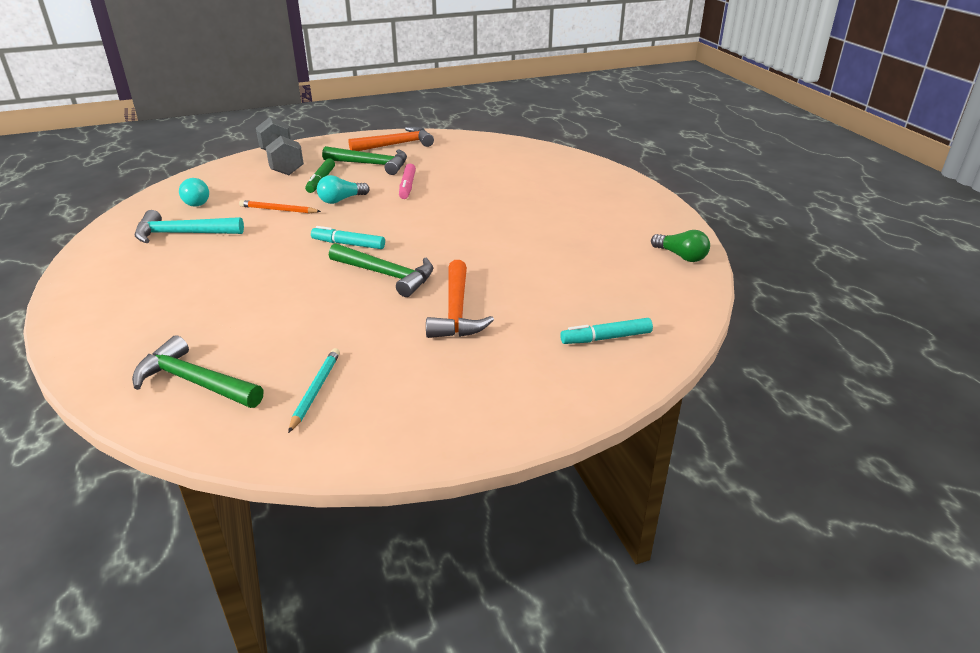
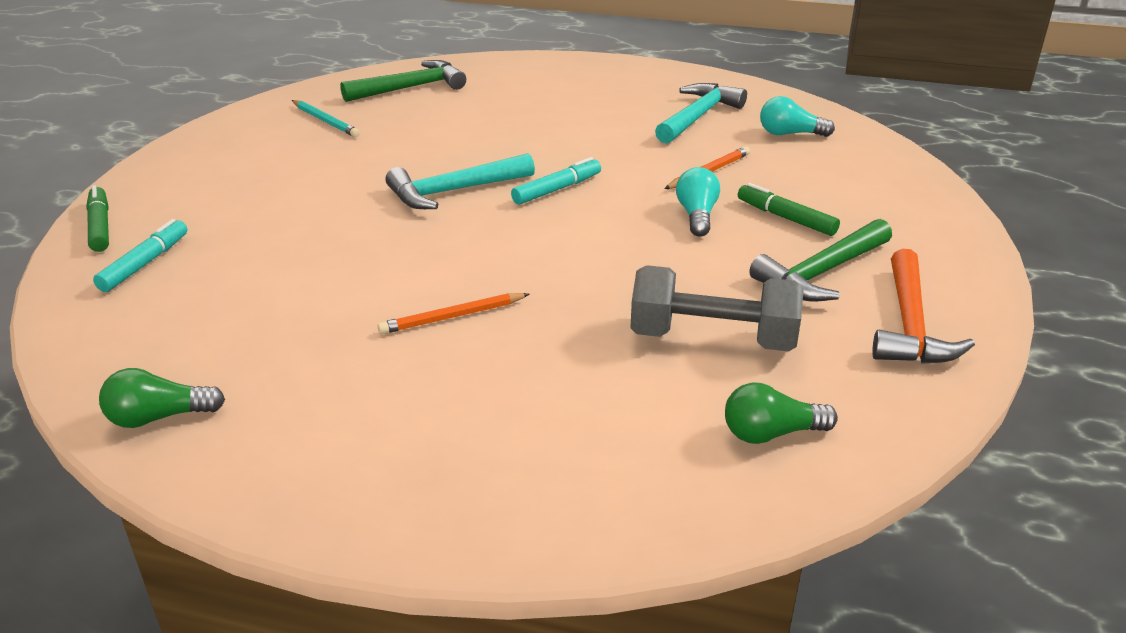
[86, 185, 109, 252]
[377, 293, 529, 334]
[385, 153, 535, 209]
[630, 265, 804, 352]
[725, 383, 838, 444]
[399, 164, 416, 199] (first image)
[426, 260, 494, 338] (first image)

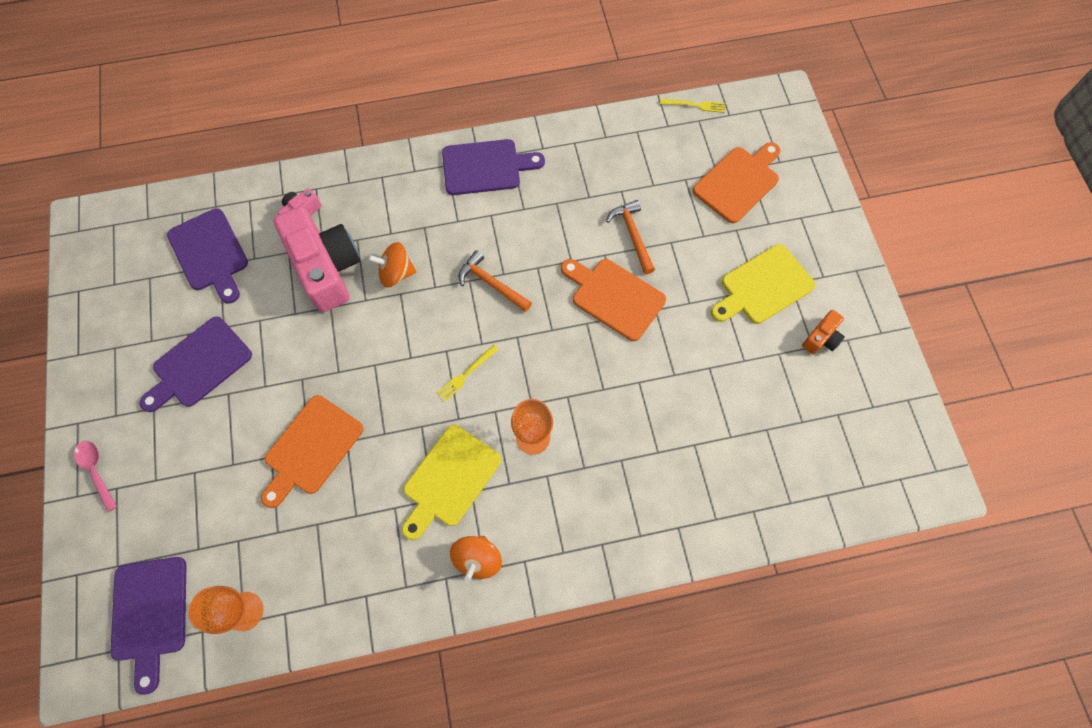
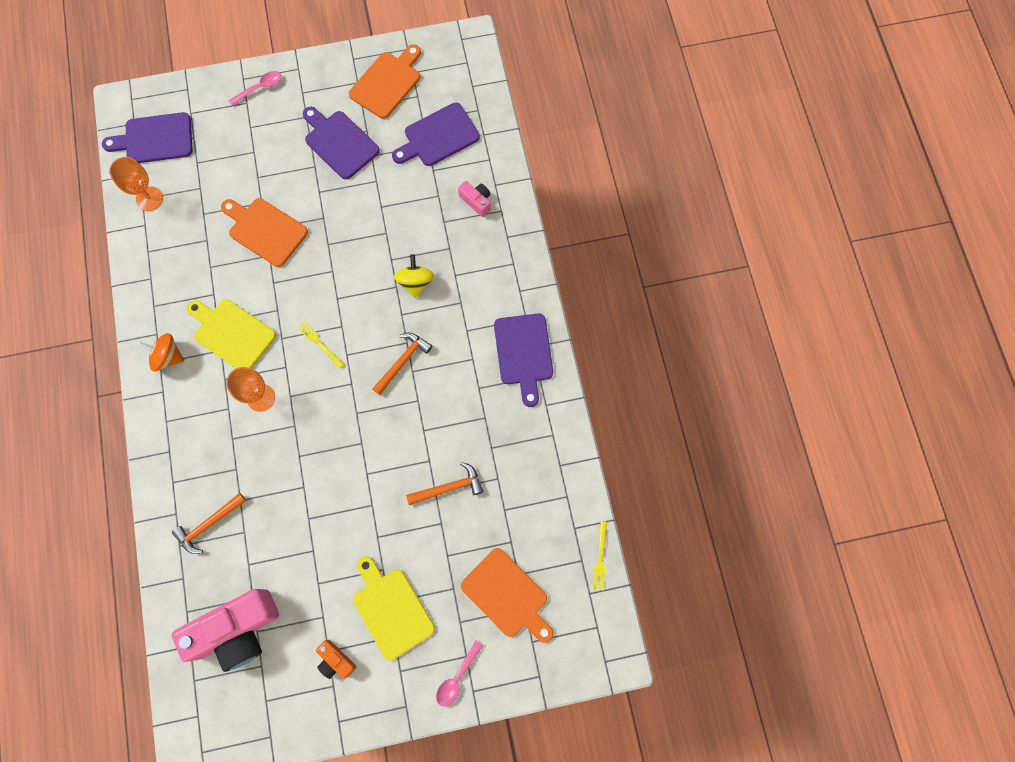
[172, 493, 246, 554]
[172, 589, 279, 672]
[349, 44, 421, 119]
[394, 254, 434, 298]
[436, 640, 483, 707]

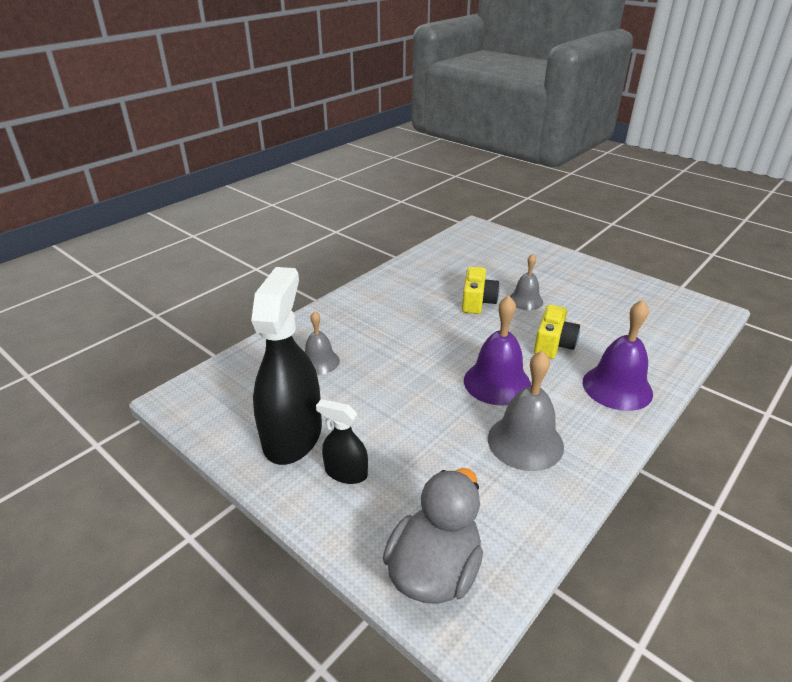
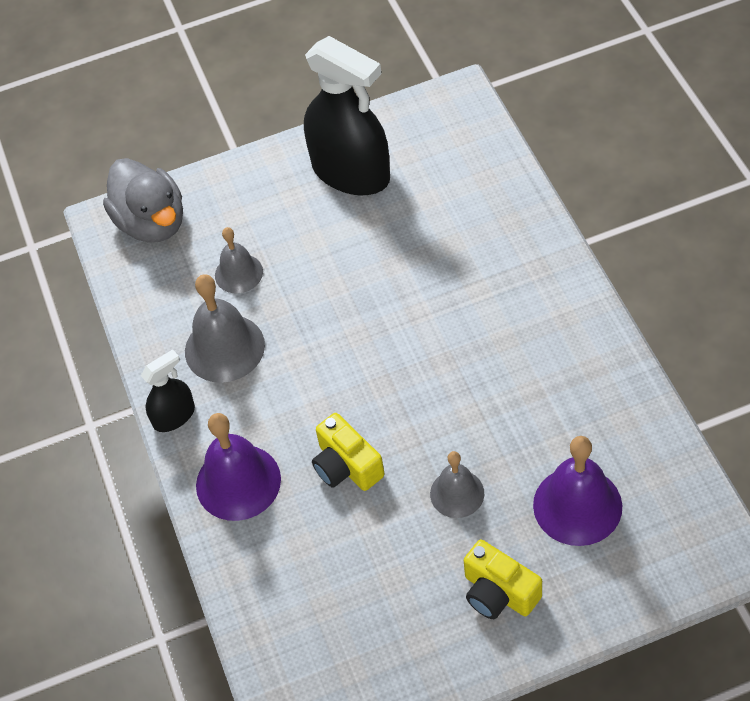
[141, 349, 195, 432]
[215, 227, 263, 293]
[464, 540, 542, 619]
[533, 436, 622, 546]

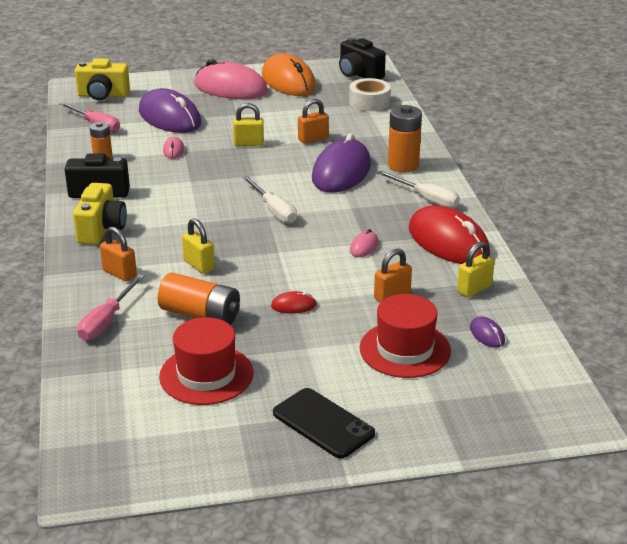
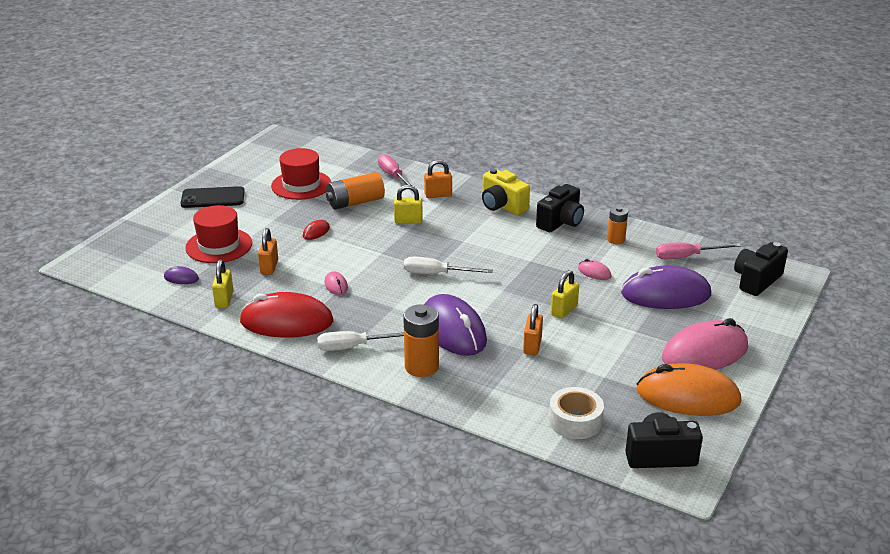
[734, 242, 788, 296]

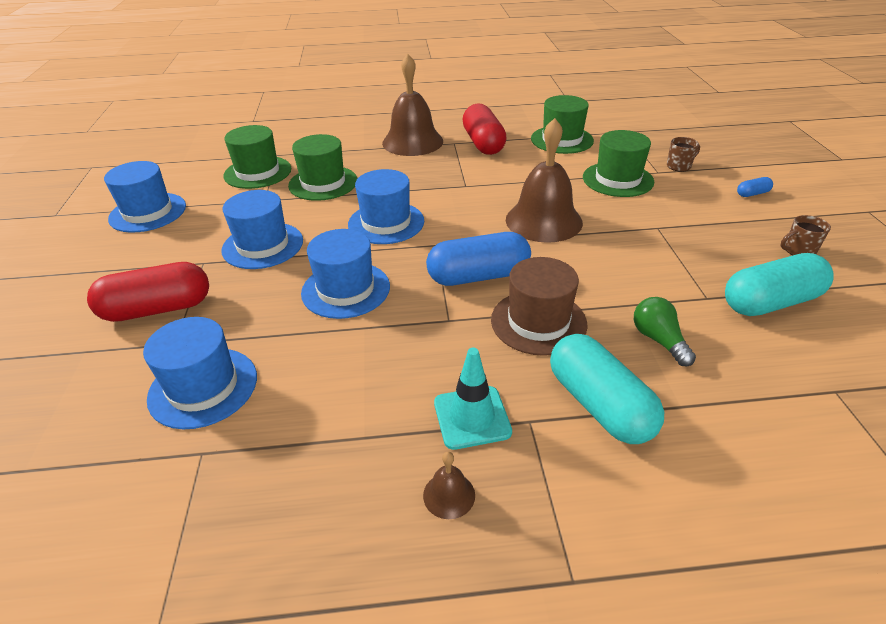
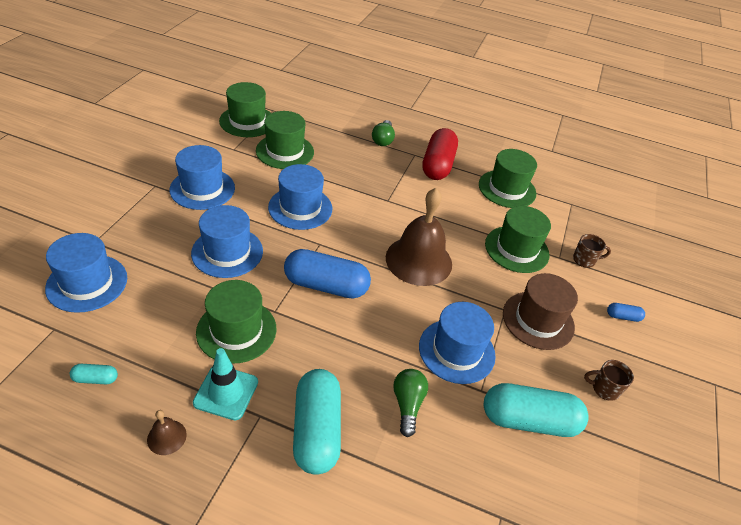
[70, 364, 118, 384]
[196, 280, 276, 364]
[372, 120, 395, 146]
[419, 302, 496, 384]
[503, 273, 578, 350]
[87, 262, 209, 322] (first image)

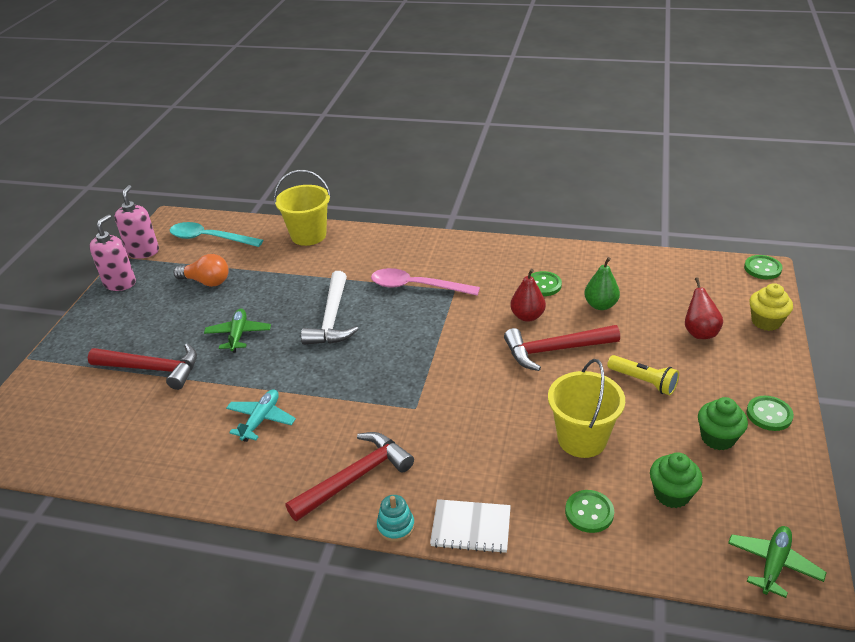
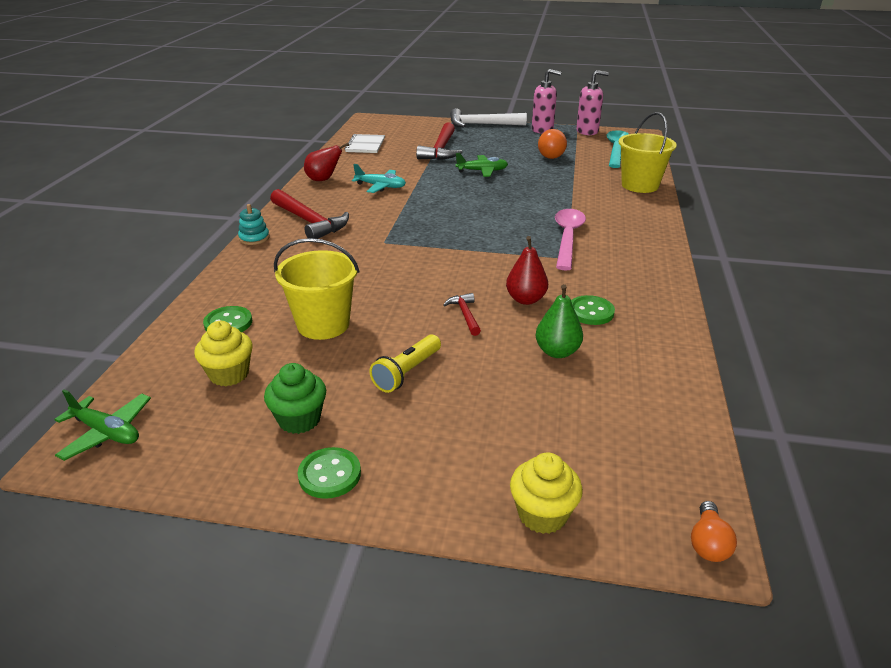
[194, 321, 253, 386]
[304, 143, 349, 181]
[345, 134, 385, 153]
[443, 293, 481, 336]
[450, 108, 527, 127]
[691, 501, 737, 562]

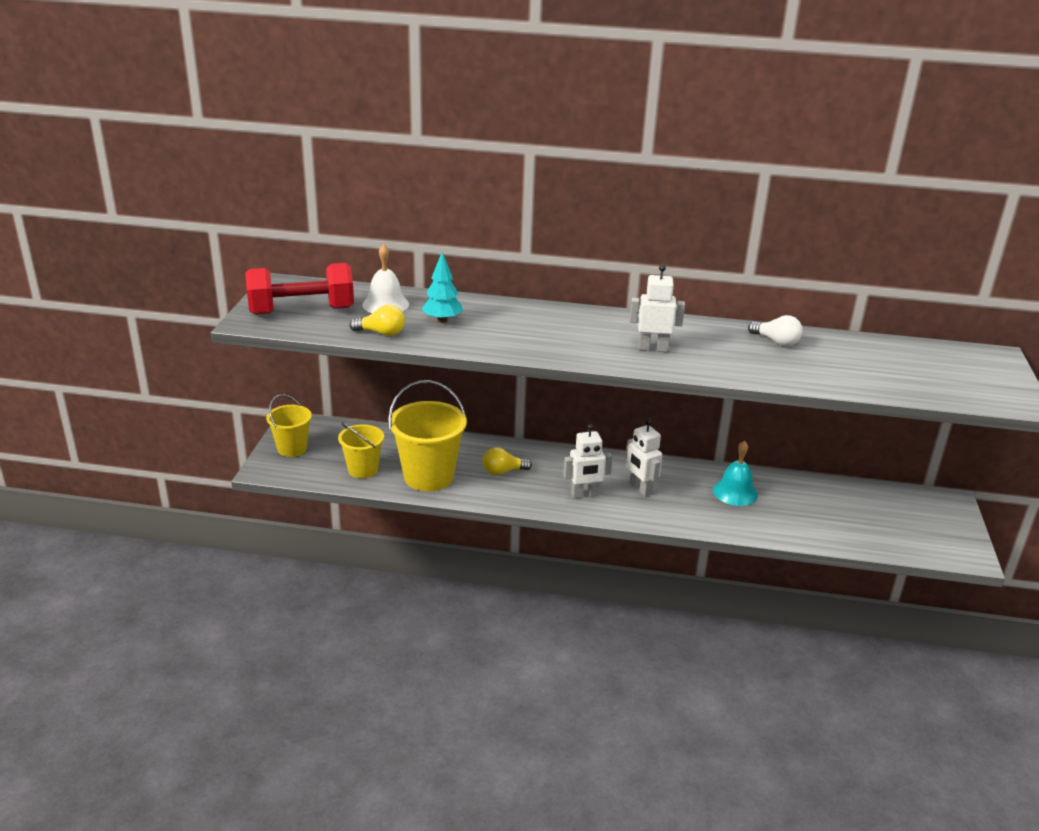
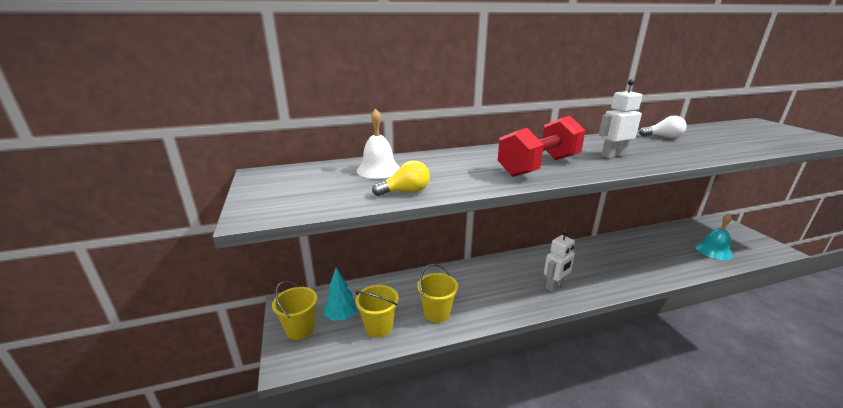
[324, 268, 358, 321]
[417, 264, 458, 323]
[498, 116, 586, 177]
[695, 213, 733, 260]
[482, 447, 532, 475] (first image)
[625, 419, 662, 497] (first image)

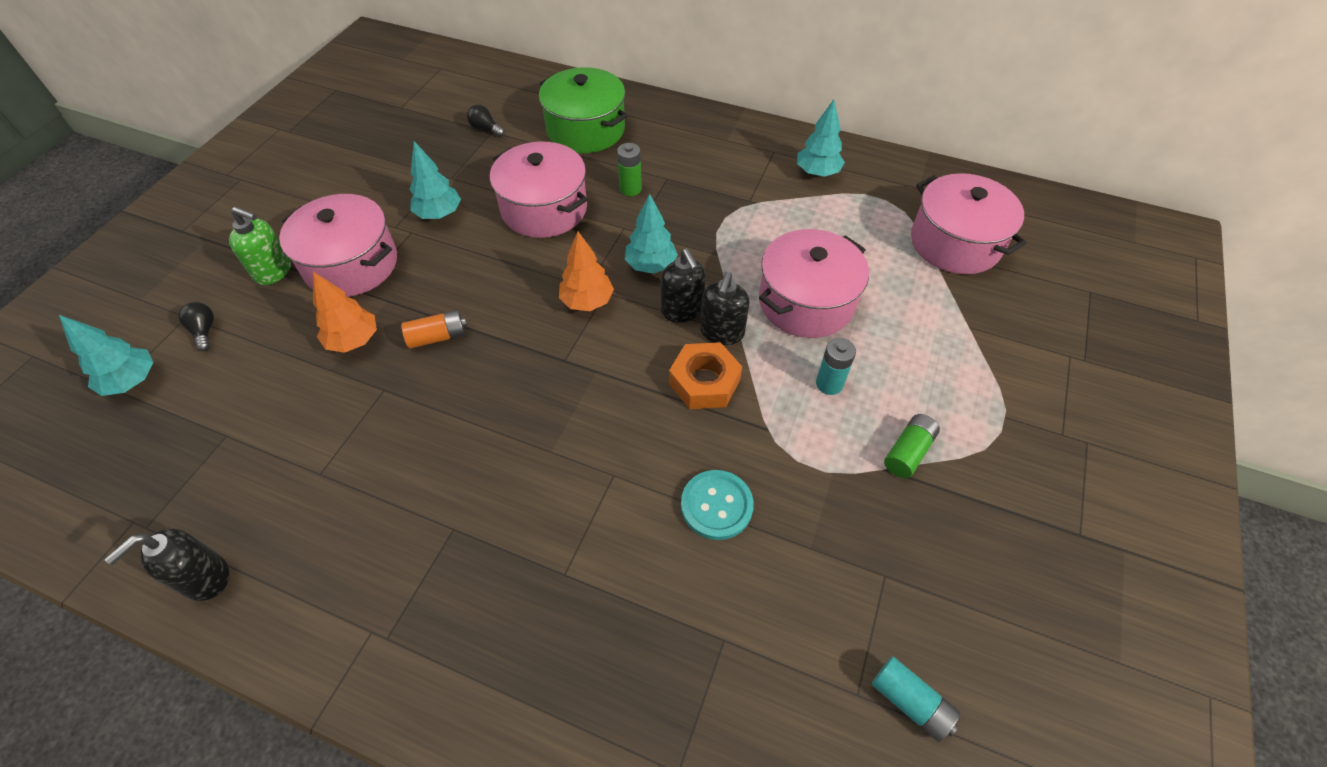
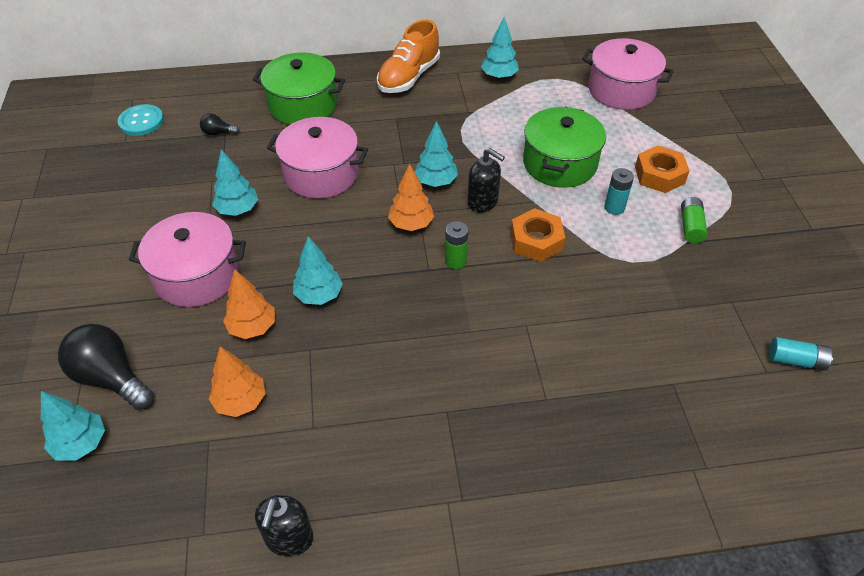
[58, 324, 154, 410]
[118, 104, 164, 136]
[209, 346, 265, 417]
[293, 236, 343, 305]
[377, 20, 440, 93]
[445, 221, 469, 269]
[523, 107, 606, 188]
[635, 145, 690, 193]
[229, 207, 291, 285] (first image)
[700, 272, 750, 345] (first image)

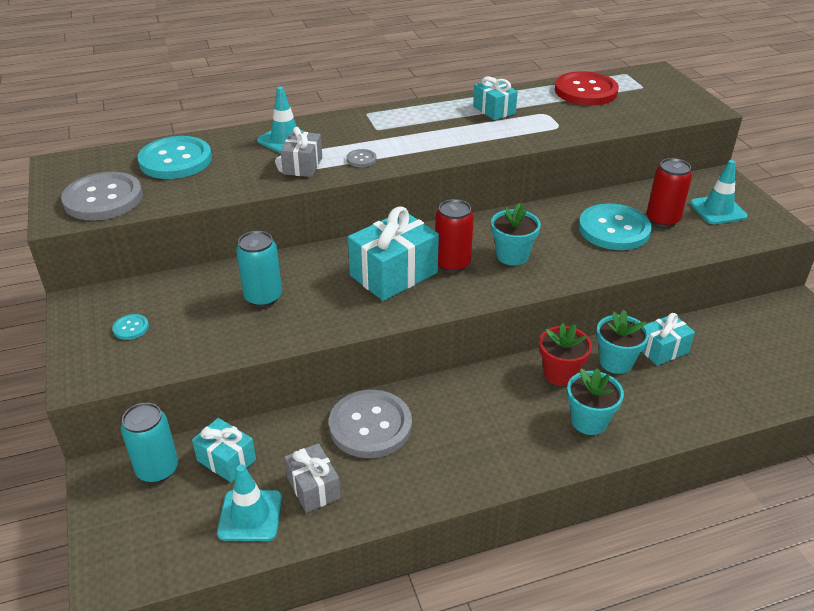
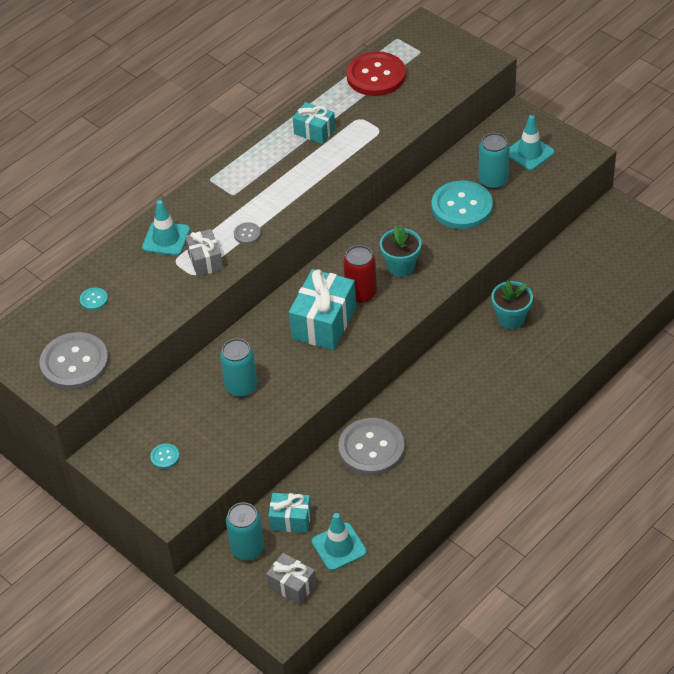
[80, 287, 108, 311]
[266, 553, 316, 605]
[479, 133, 510, 189]
[539, 323, 592, 386] (first image)
[567, 368, 624, 435] (first image)
[641, 313, 695, 366] (first image)

